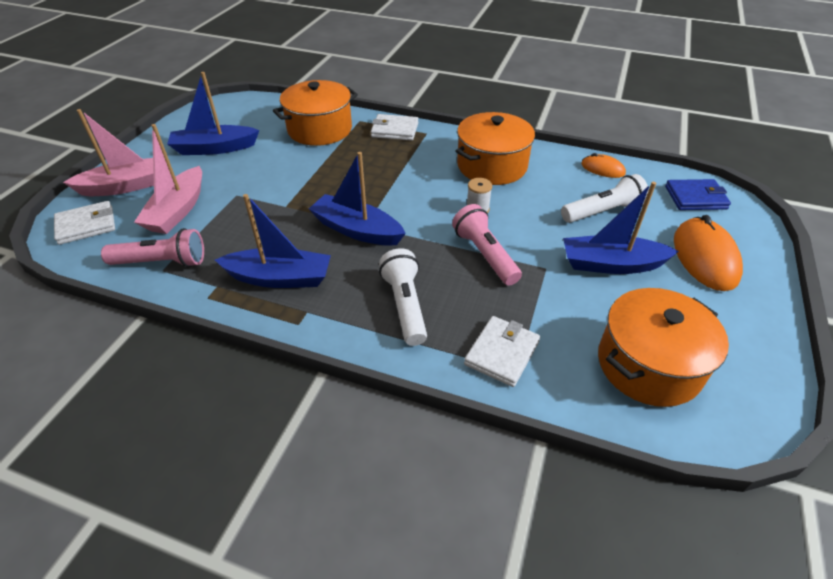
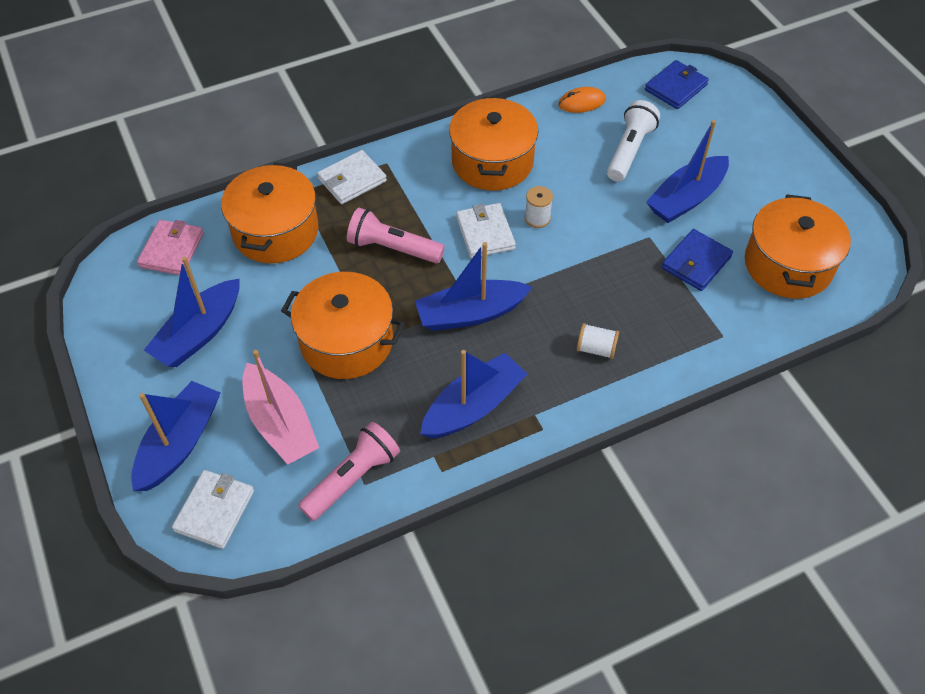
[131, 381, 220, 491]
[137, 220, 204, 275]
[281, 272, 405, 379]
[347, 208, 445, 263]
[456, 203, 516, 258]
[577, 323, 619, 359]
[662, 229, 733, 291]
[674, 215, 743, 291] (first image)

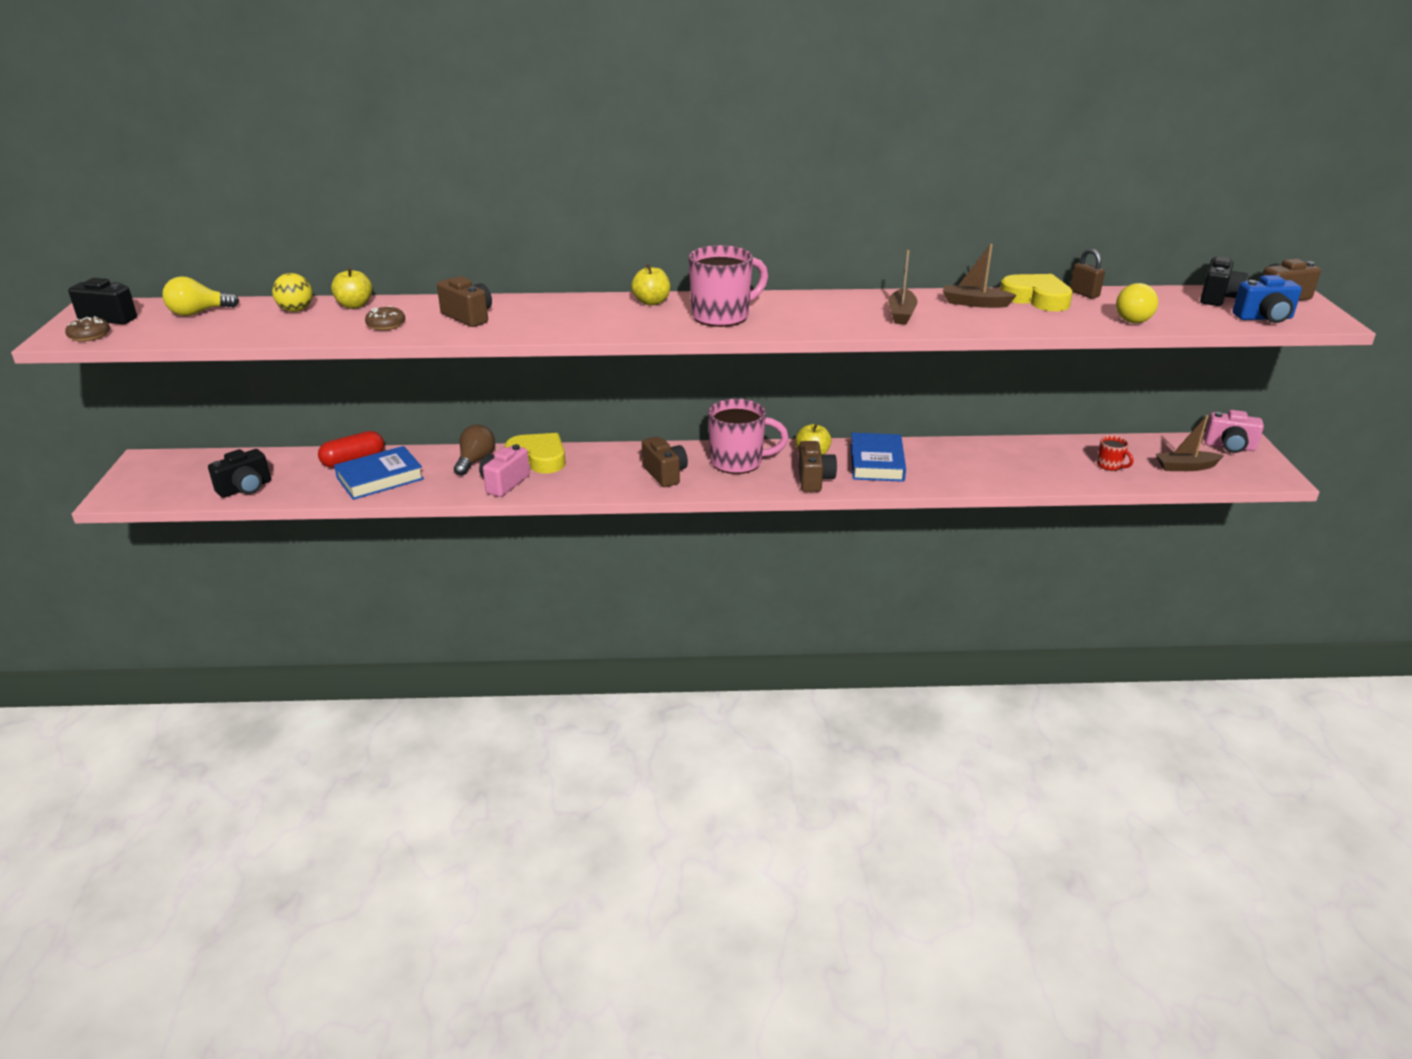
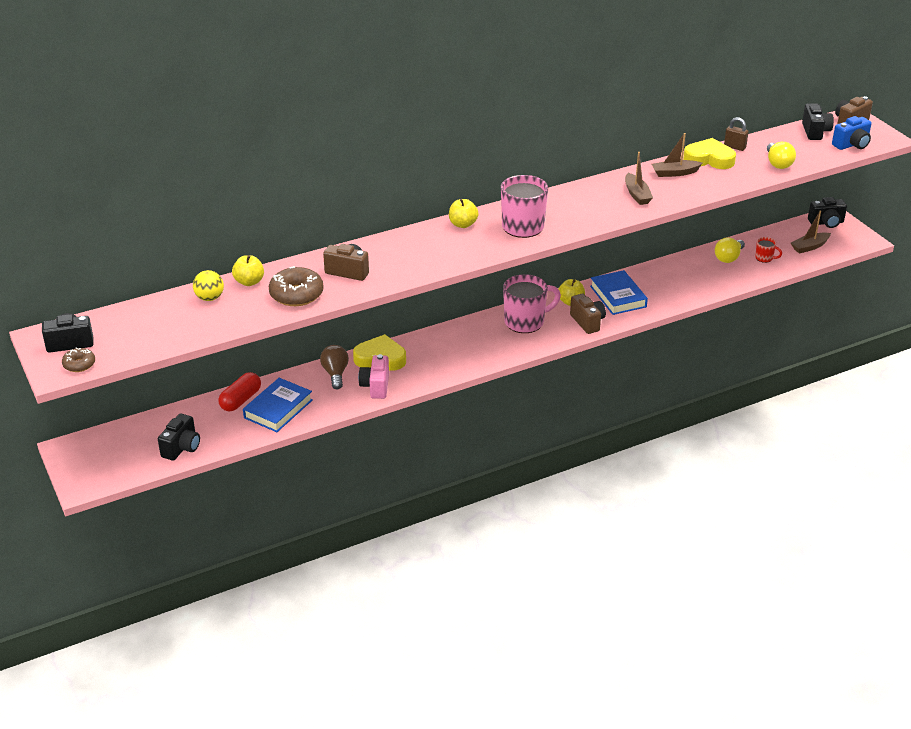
[269, 266, 324, 306]
[715, 237, 745, 263]
[808, 197, 847, 228]
[642, 437, 688, 487] (first image)

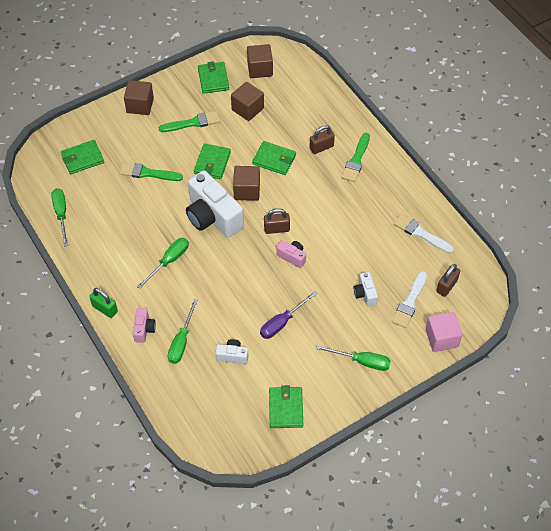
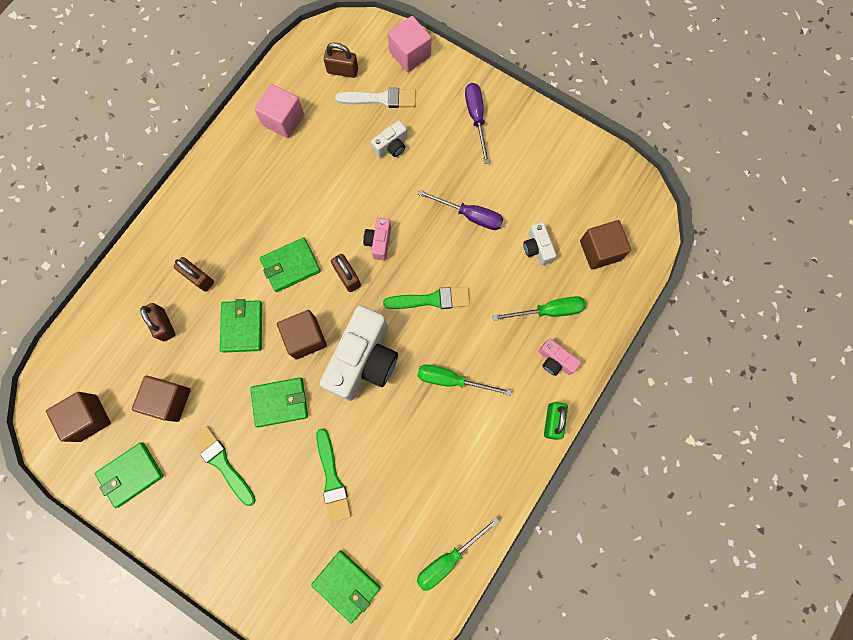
[140, 303, 176, 342]
[254, 84, 304, 138]
[260, 237, 321, 292]
[383, 287, 470, 309]
[465, 83, 490, 164]
[539, 339, 581, 376]
[580, 220, 631, 270]

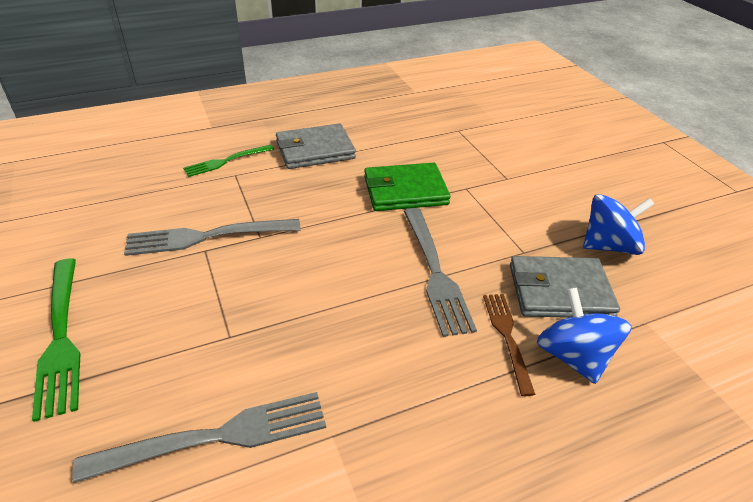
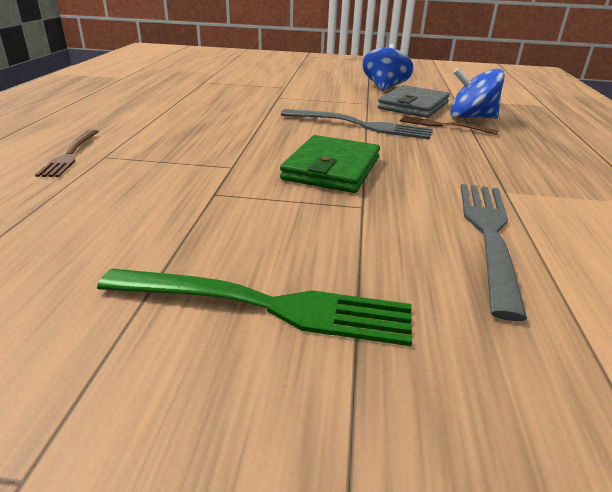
[35, 130, 99, 177]
[280, 135, 380, 193]
[124, 219, 301, 256] (first image)
[276, 123, 356, 169] (first image)

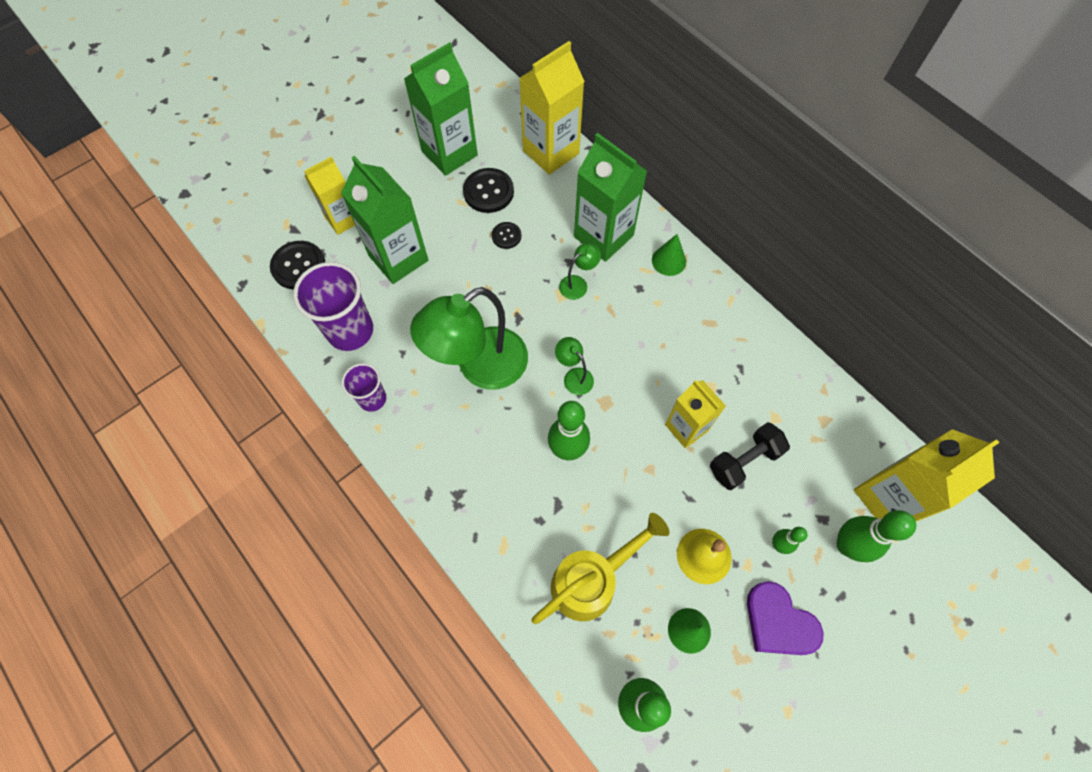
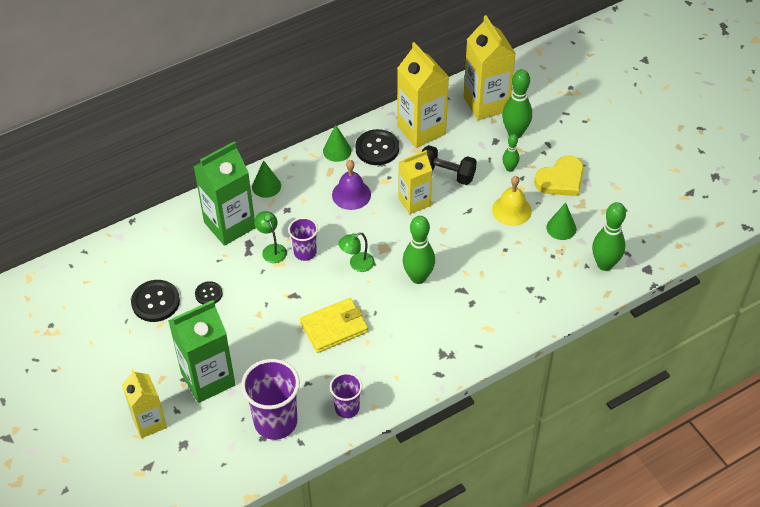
[288, 217, 318, 261]
[300, 298, 368, 353]
[323, 125, 351, 162]
[332, 160, 371, 210]
[355, 129, 399, 165]
[397, 42, 449, 148]
[422, 145, 477, 185]
[534, 156, 584, 196]
[404, 42, 478, 176] (first image)
[532, 513, 670, 624] (first image)

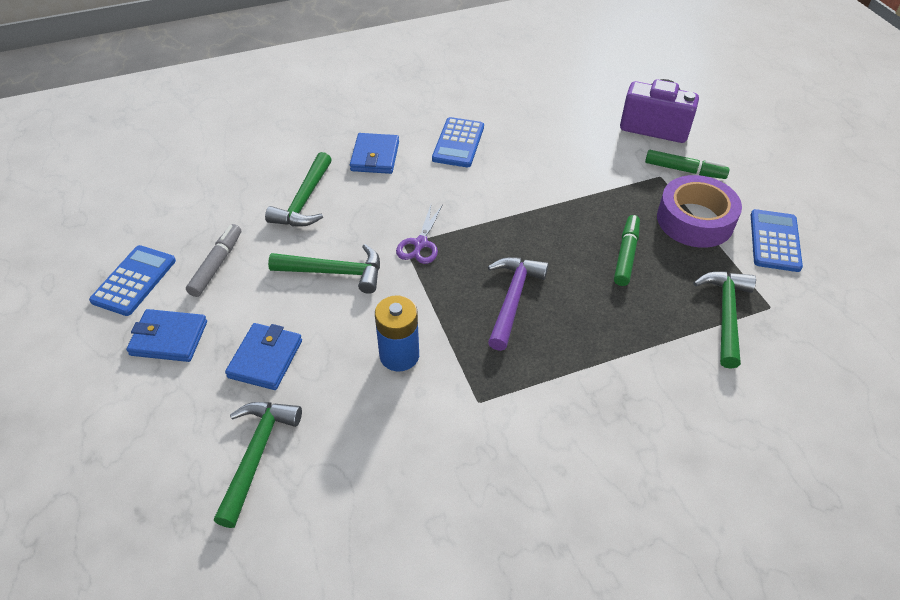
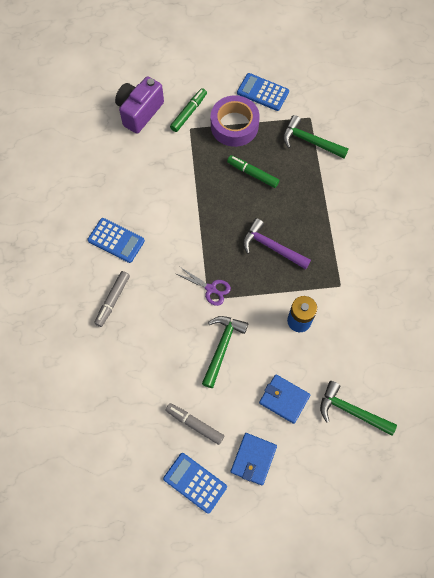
[94, 271, 130, 327]
[265, 152, 332, 226] (first image)

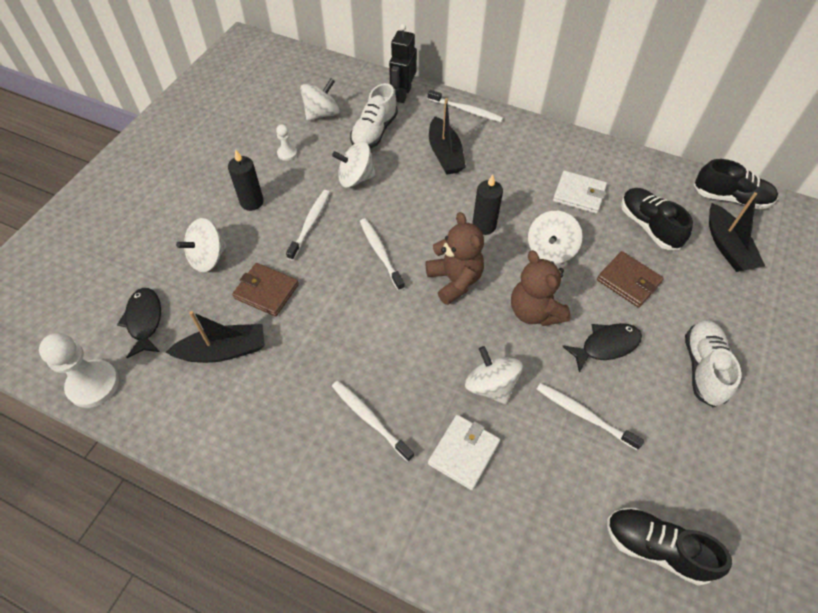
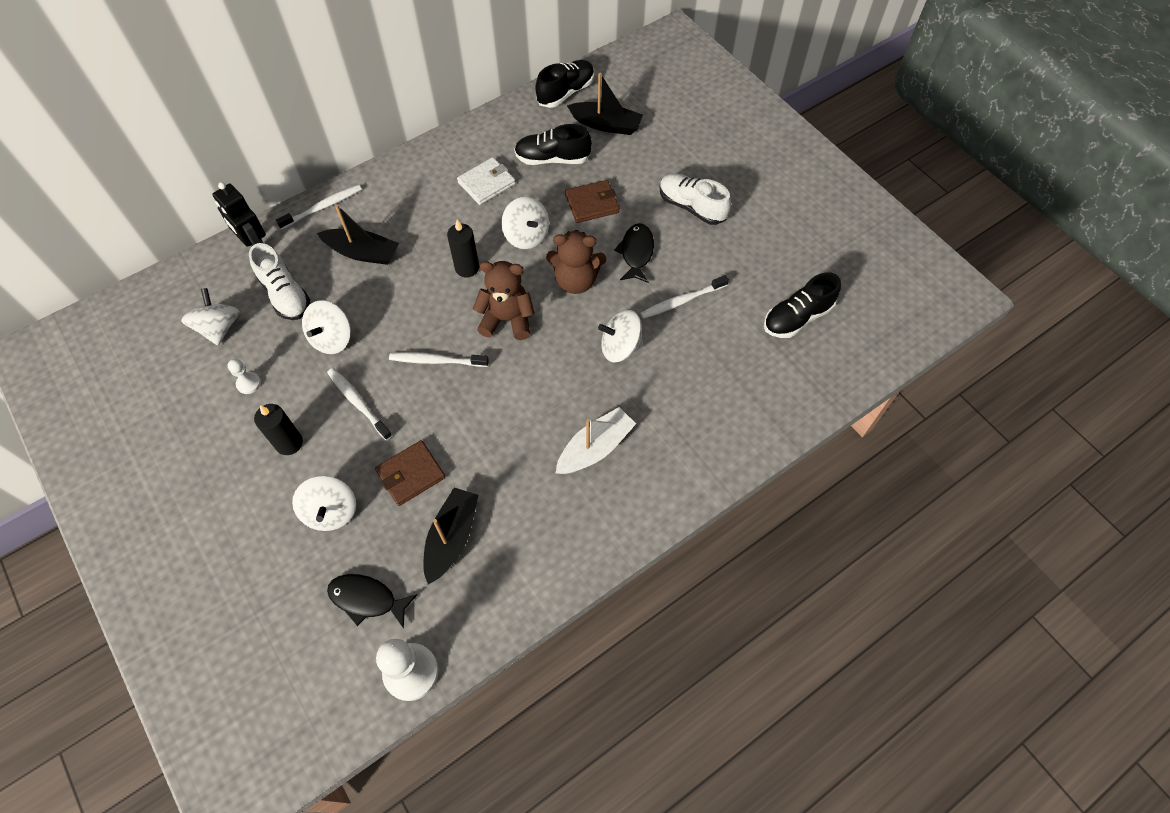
[556, 407, 636, 474]
[428, 415, 500, 490] (first image)

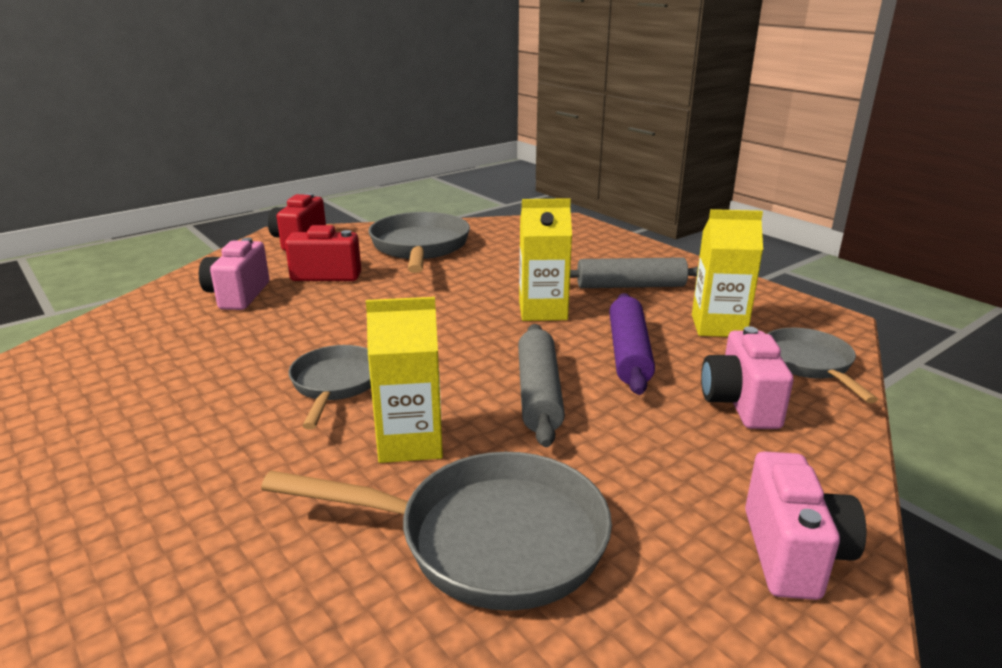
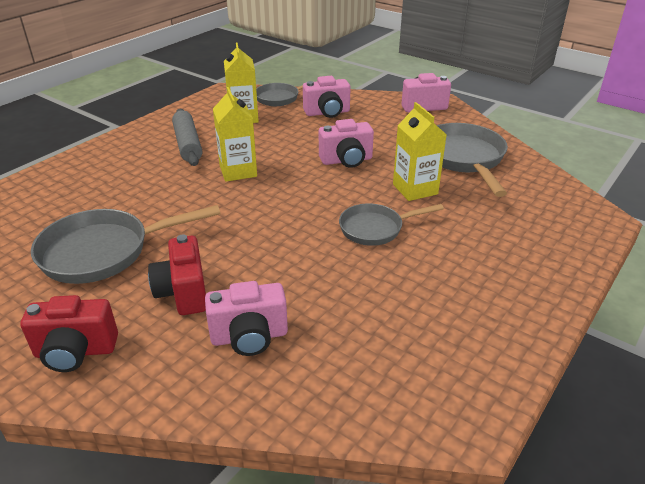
[319, 119, 374, 168]
[609, 293, 655, 395] (first image)

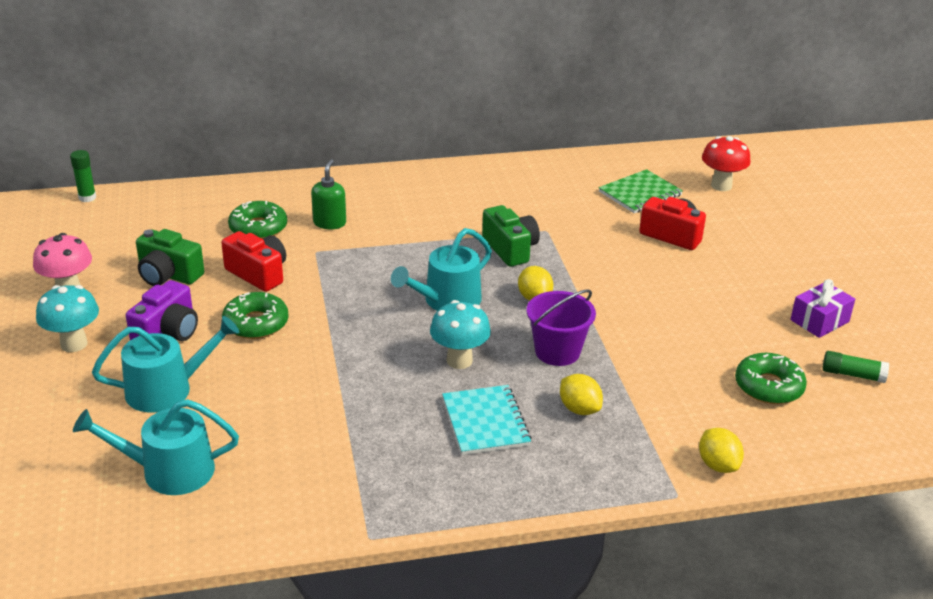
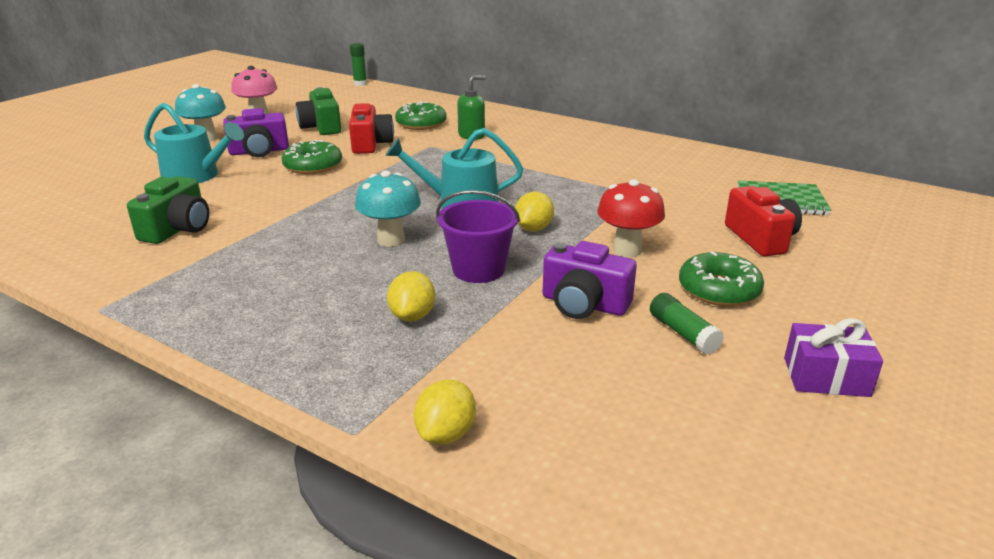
[127, 176, 209, 244]
[543, 241, 637, 319]
[597, 179, 665, 257]
[650, 293, 724, 355]
[679, 251, 764, 306]
[73, 399, 239, 495] (first image)
[442, 385, 532, 455] (first image)

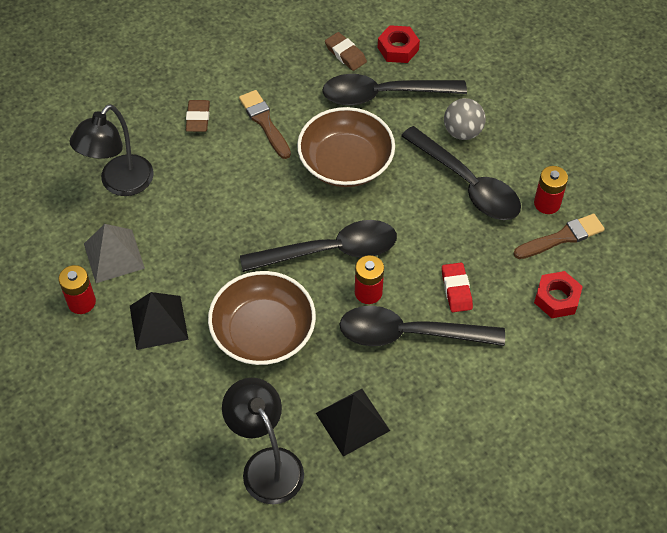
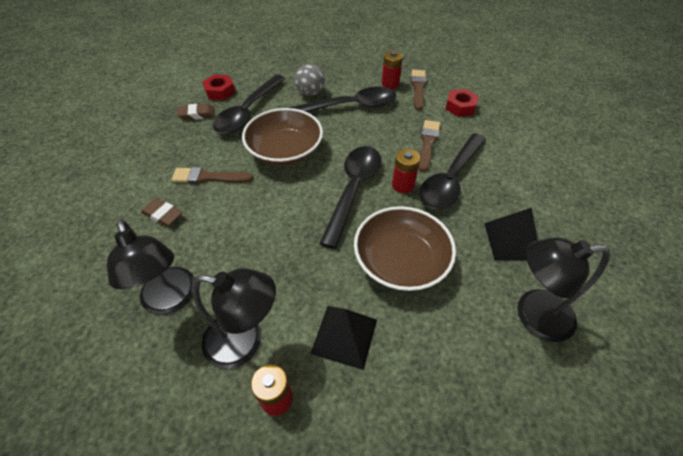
[192, 268, 276, 369]
[418, 120, 440, 172]

